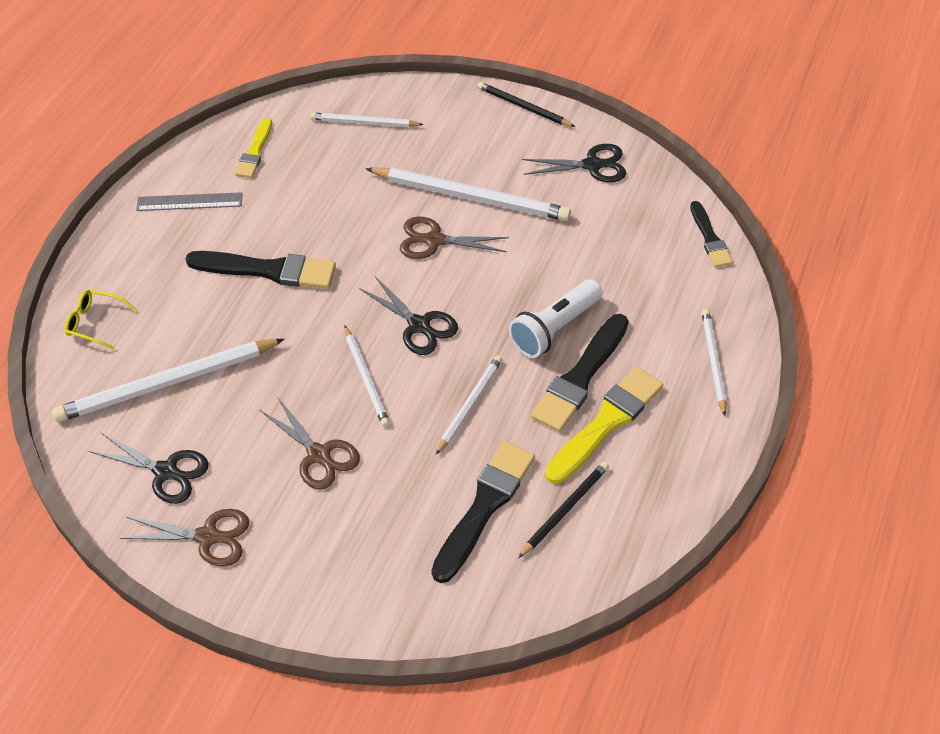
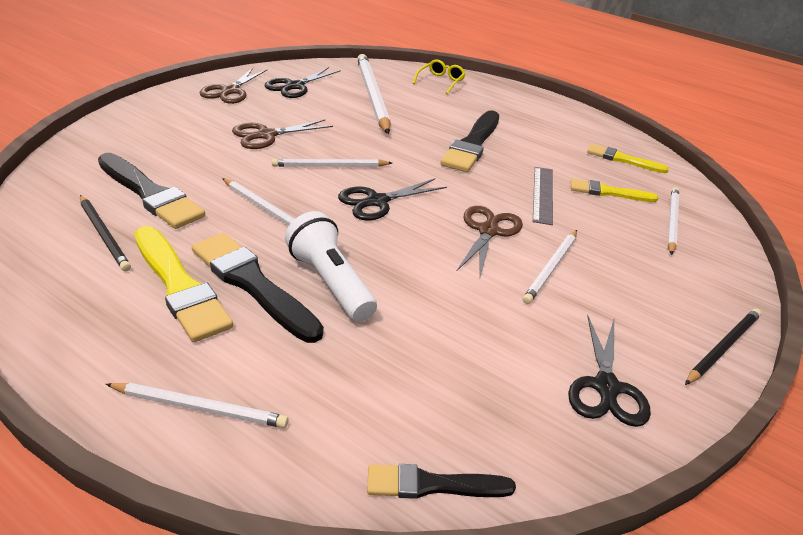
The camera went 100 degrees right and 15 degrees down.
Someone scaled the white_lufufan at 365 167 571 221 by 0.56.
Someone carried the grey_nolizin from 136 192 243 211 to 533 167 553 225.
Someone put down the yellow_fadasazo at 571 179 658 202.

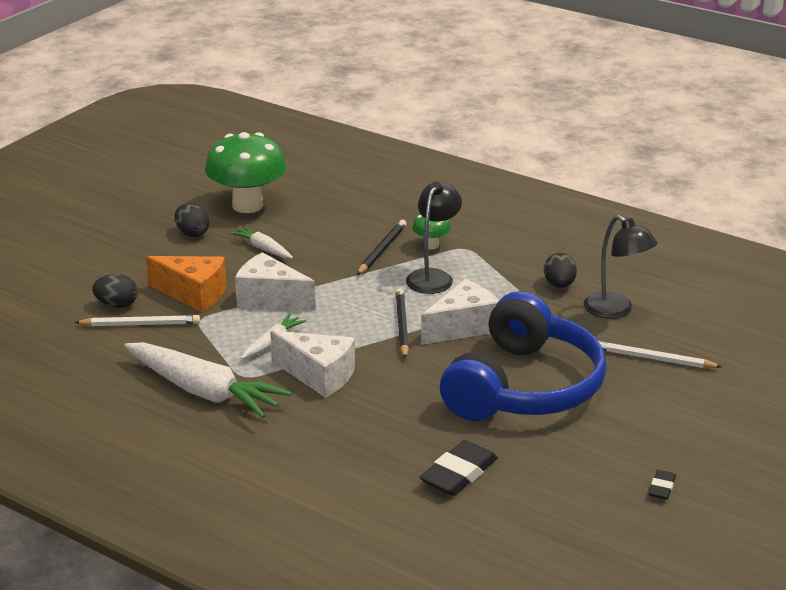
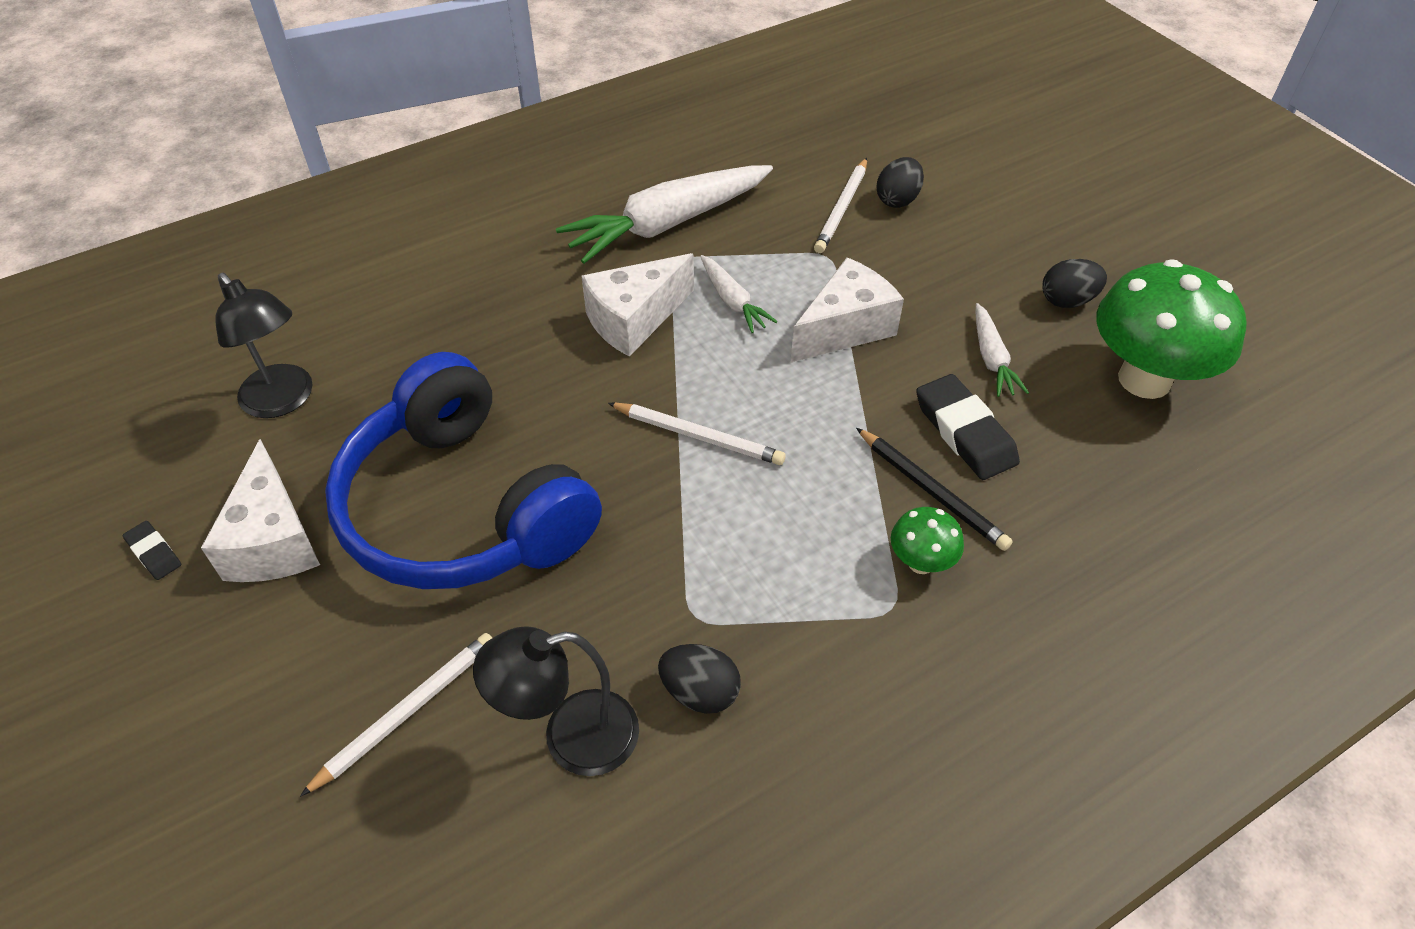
The camera went 115 degrees right and 20 degrees up.
Someone carried the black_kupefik from 406 181 462 294 to 215 273 313 418.
Someone rotated the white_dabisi at 230 226 293 258 by 105 degrees clockwise.
Someone took away the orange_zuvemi at 146 256 226 312.
Someone carried the white_zuvemi from 421 279 499 345 to 201 439 320 582.
Someone repainted the black_lufufan at 396 288 409 359, which became the white_lufufan at 608 403 786 465.
Someone carried the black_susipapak from 419 440 498 496 to 916 374 1020 480.

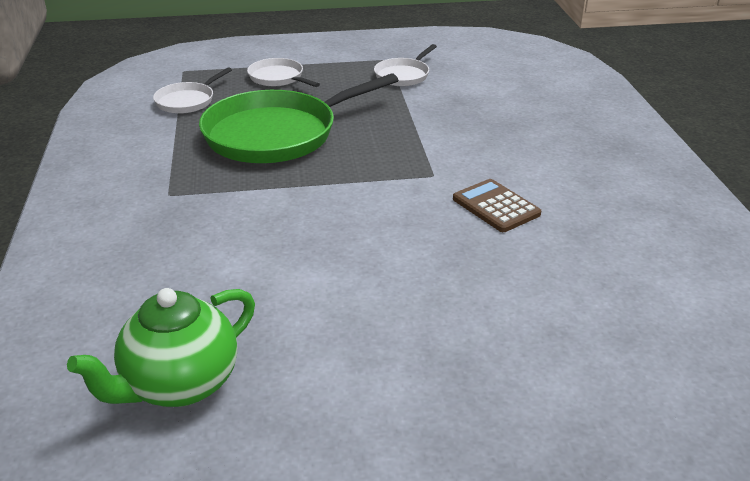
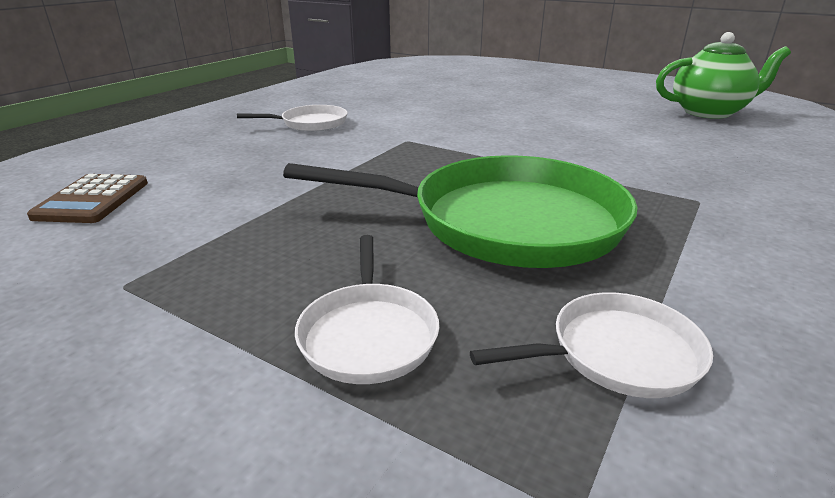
The camera went 140 degrees left and 5 degrees down.
Someone carried the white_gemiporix from 374 44 437 86 to 237 105 348 132.
Someone carried the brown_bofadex from 453 179 541 232 to 27 174 148 223.

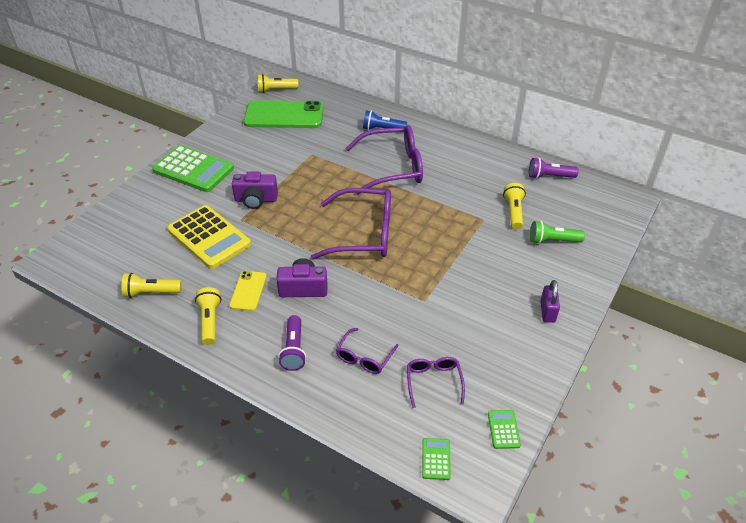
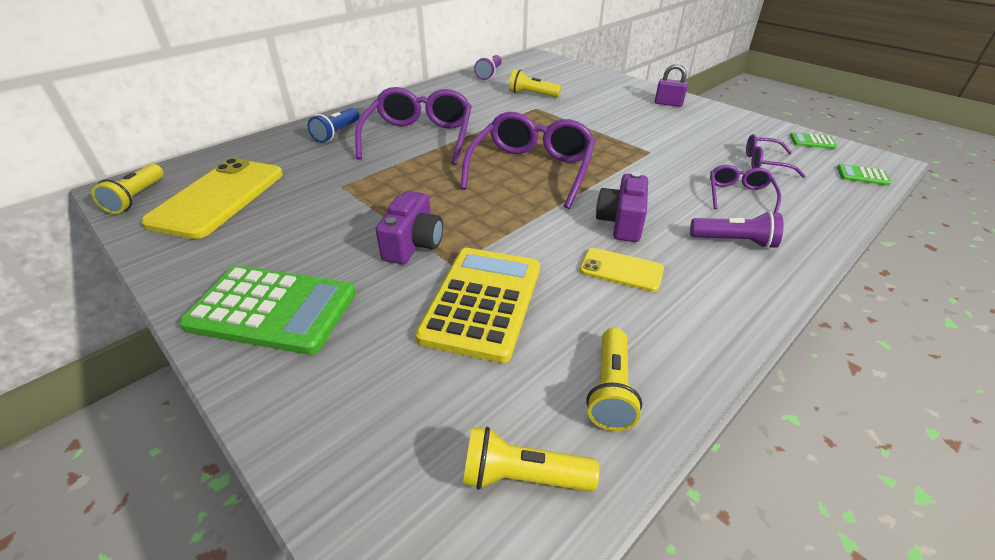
The camera went 75 degrees left and 5 degrees down.
Someone repainted the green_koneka at 243 100 324 128, which became the yellow_koneka at 141 158 283 239.
Someone rotated the green_bofadex at 152 145 234 192 by 60 degrees clockwise.
Someone rotated the yellow_bofadex at 167 205 251 269 by 45 degrees counterclockwise.
Someone took away the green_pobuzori at 530 221 585 244.
Someone carried the yellow_pobuzori from 195 287 221 345 to 463 427 599 492.
Someone rotated the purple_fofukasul at 336 328 399 374 by 120 degrees counterclockwise.

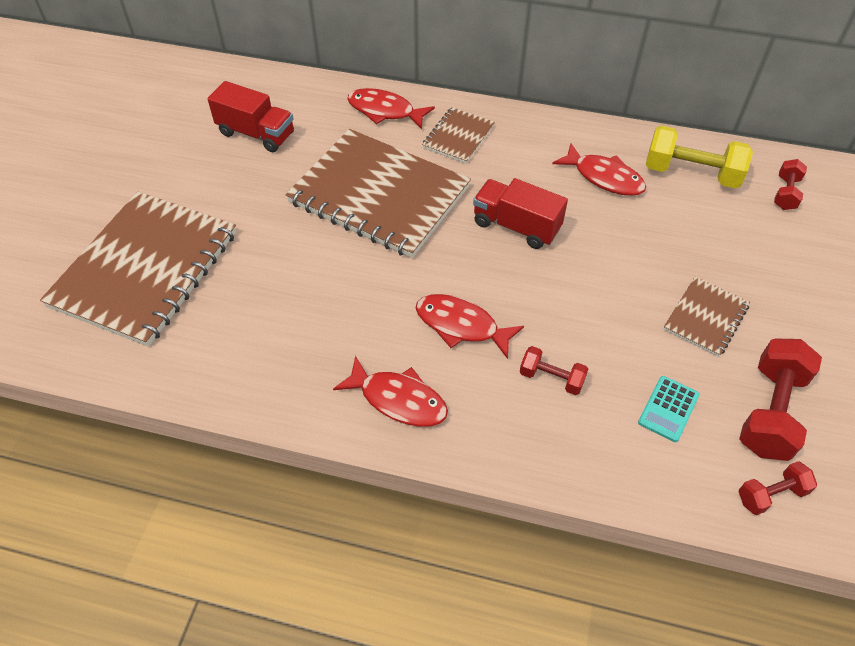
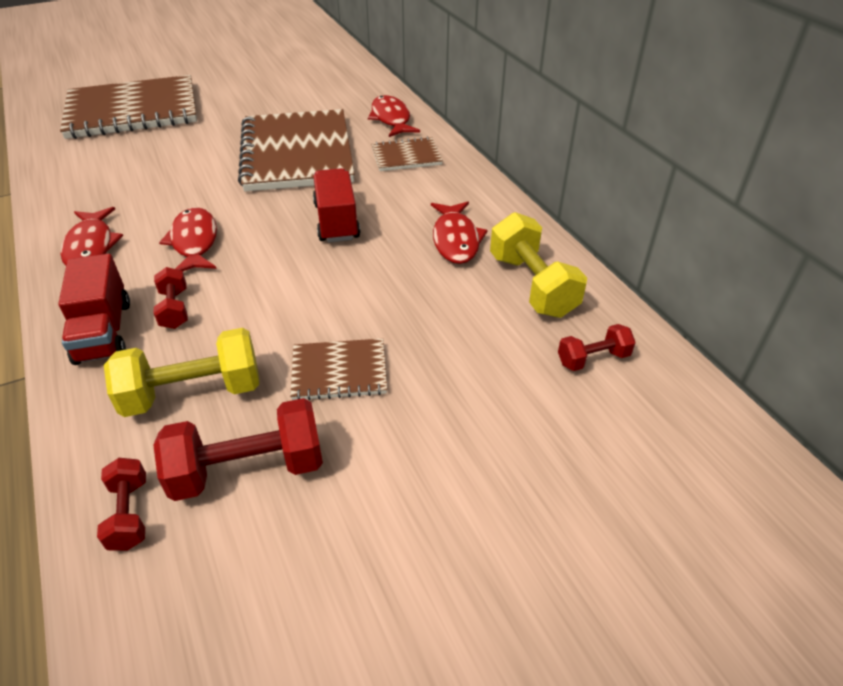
The camera went 50 degrees right and 10 degrees down.
Someone carried the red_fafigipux from 207 81 294 152 to 58 254 130 365.
Someone swapped the turquoise_bofadex at 638 376 700 442 for the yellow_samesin at 104 328 259 417.
Someone rotated the red_samesin at 738 461 817 515 by 45 degrees clockwise.

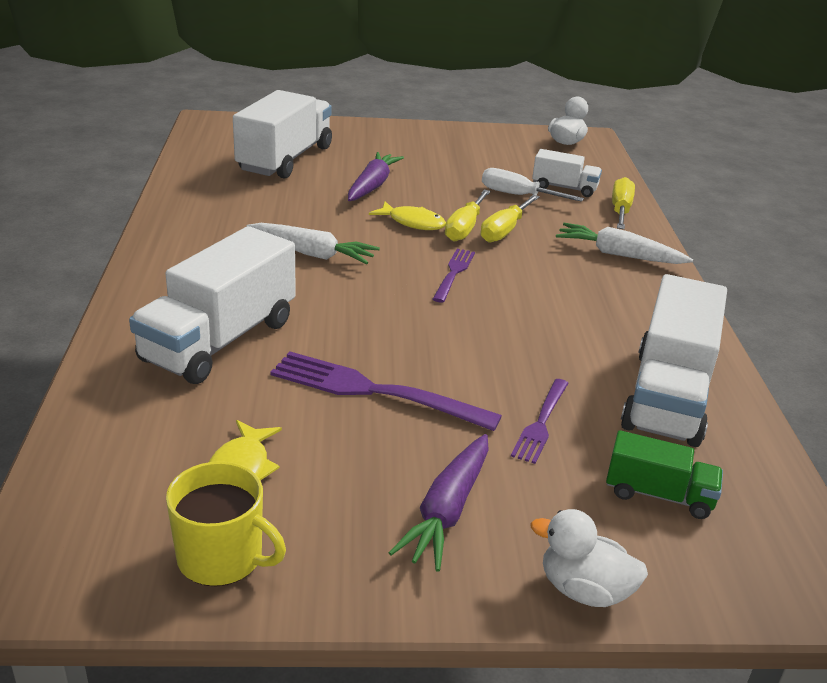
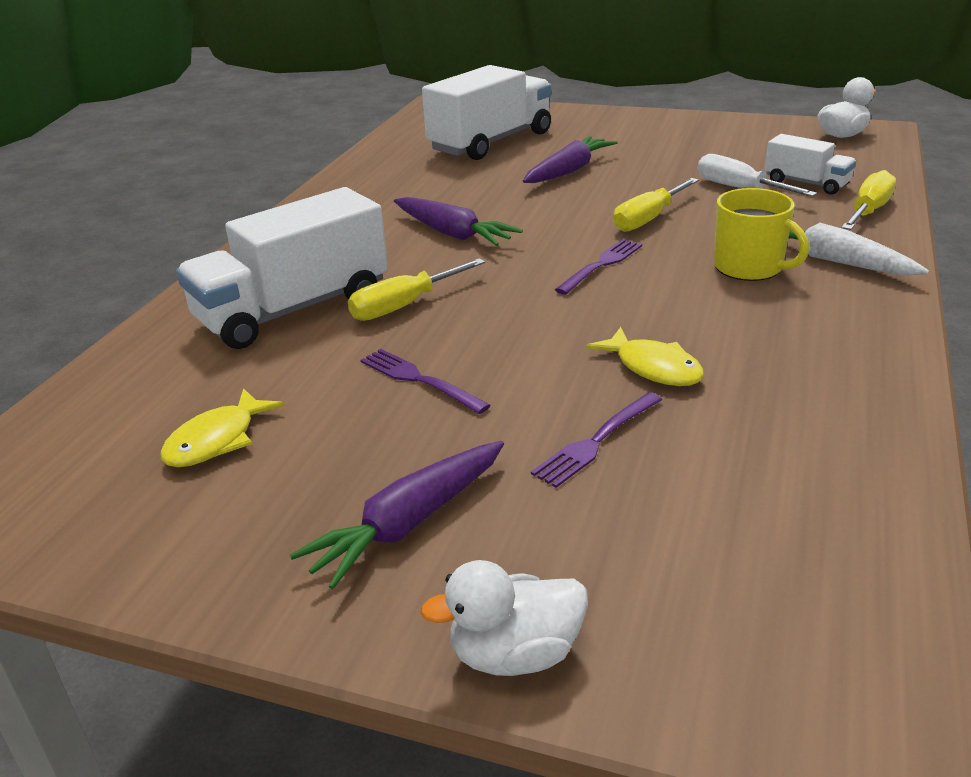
The camera went 25 degrees right and 0 degrees up.
Someone carried the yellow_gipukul from 481 195 540 242 to 348 259 485 321.
Someone carried the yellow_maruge from 369 201 446 230 to 586 327 704 386.
Someone repainted the white_dabisi at 247 223 380 264, which became the purple_dabisi at 394 197 523 246.
Someone took away the white_fafigipux at 621 274 727 447.
Someone scaled the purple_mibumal at 270 351 502 431 by 0.57.
Someone took away the green_fafigipux at 606 430 723 519.
Someone carried the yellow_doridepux from 166 461 286 587 to 714 188 809 281.
Someone rotated the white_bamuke at 531 509 648 607 by 60 degrees counterclockwise.

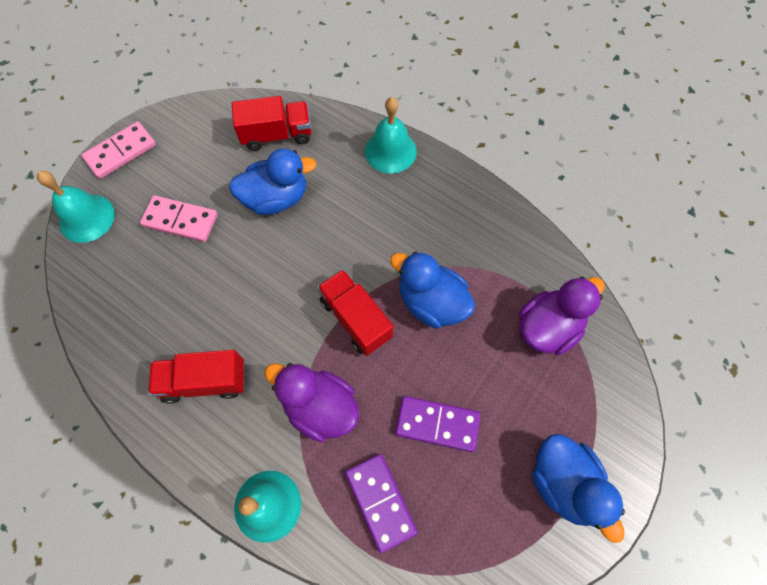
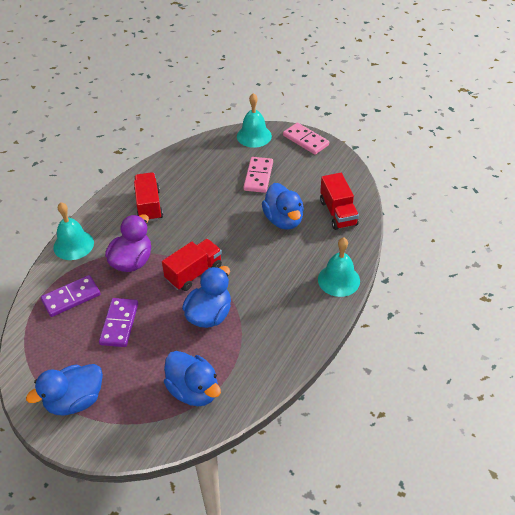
The camera went 85 degrees right and 20 degrees down.
Someone repainted the purple_bamuke at 519 277 605 355, which became the blue_bamuke at 164 351 221 406.

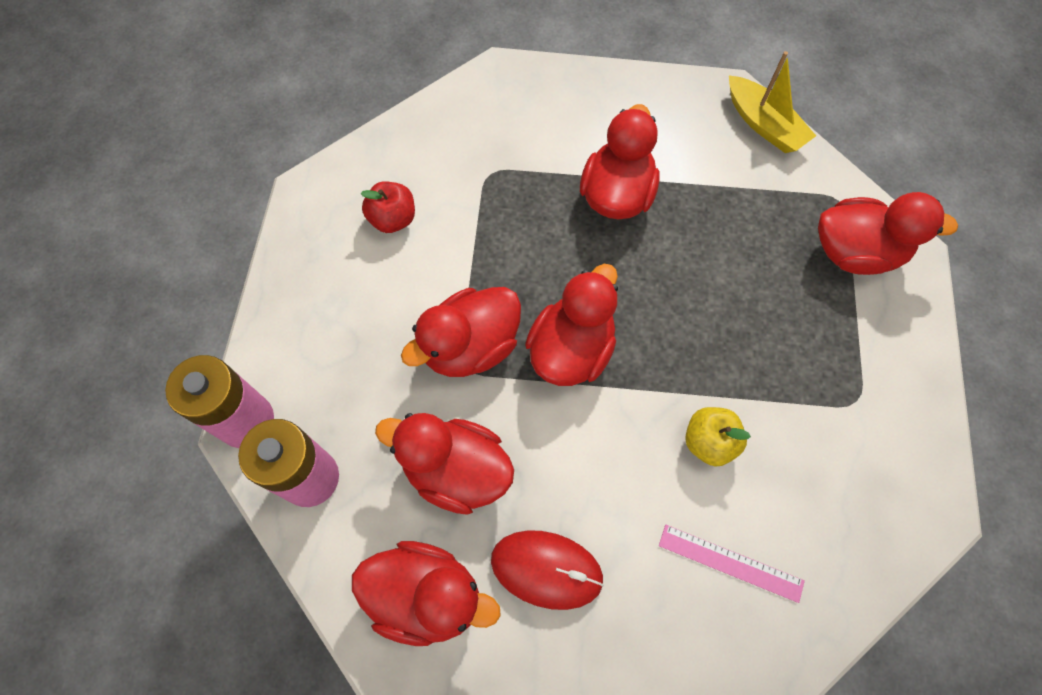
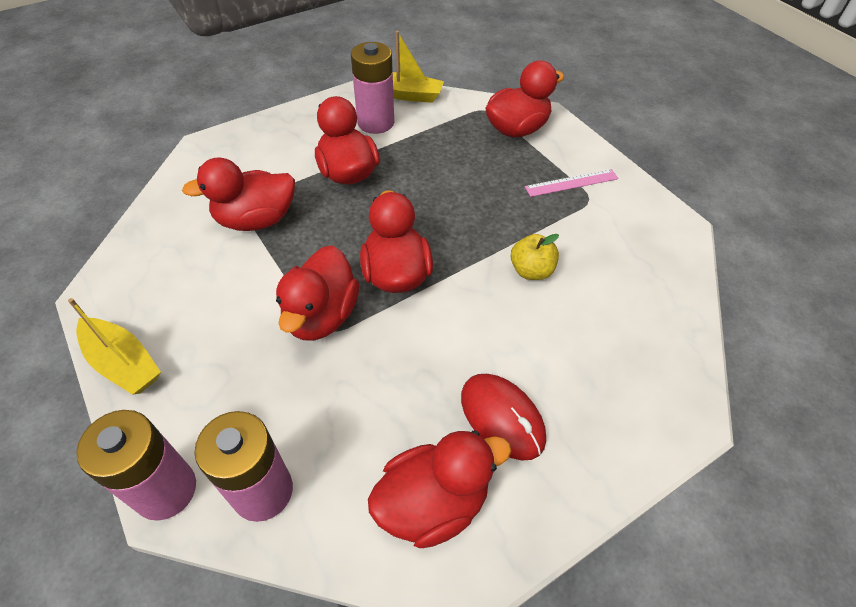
The camera went 40 degrees left and 15 degrees down.
Someone took away the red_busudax at 361 182 415 233.
Someone carried the red_bamuke from 375 413 514 515 to 182 157 295 231.
Someone carried the pink_nolizin from 659 525 805 603 to 525 169 619 197.
Someone rotated the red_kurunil at 491 530 604 610 by 75 degrees clockwise.
Someone put down the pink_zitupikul at 351 42 394 134.
Someone put down the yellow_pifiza at 68 298 161 395.

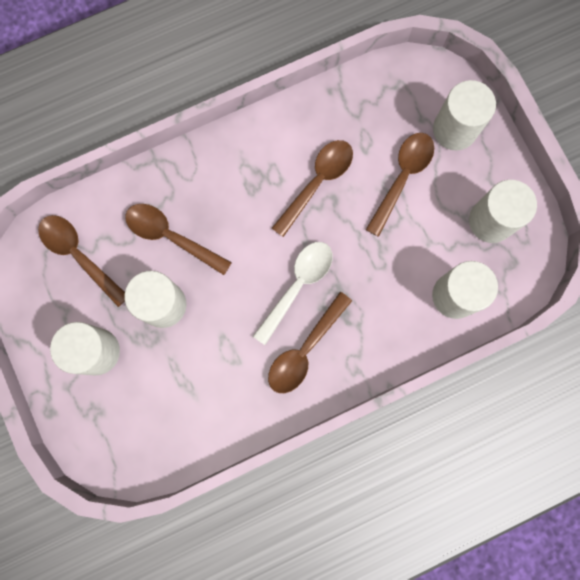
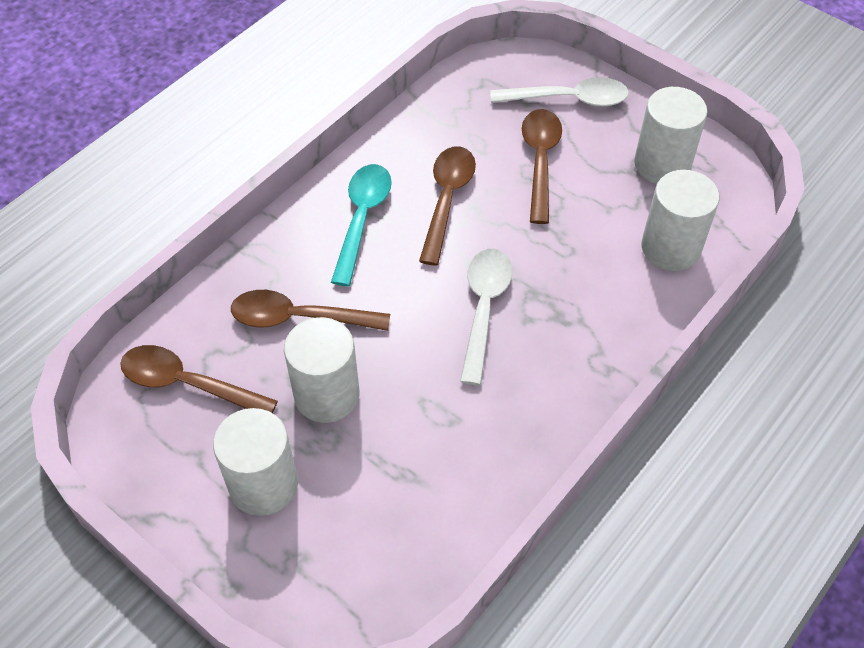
The camera went 25 degrees left and 25 degrees down.
Someone swapped the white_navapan at 433 80 496 150 for the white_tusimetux at 490 77 629 107.
Someone took away the brown_tusimetux at 268 292 352 393.
Someone put down the turquoise_tusimetux at 331 164 392 286.

